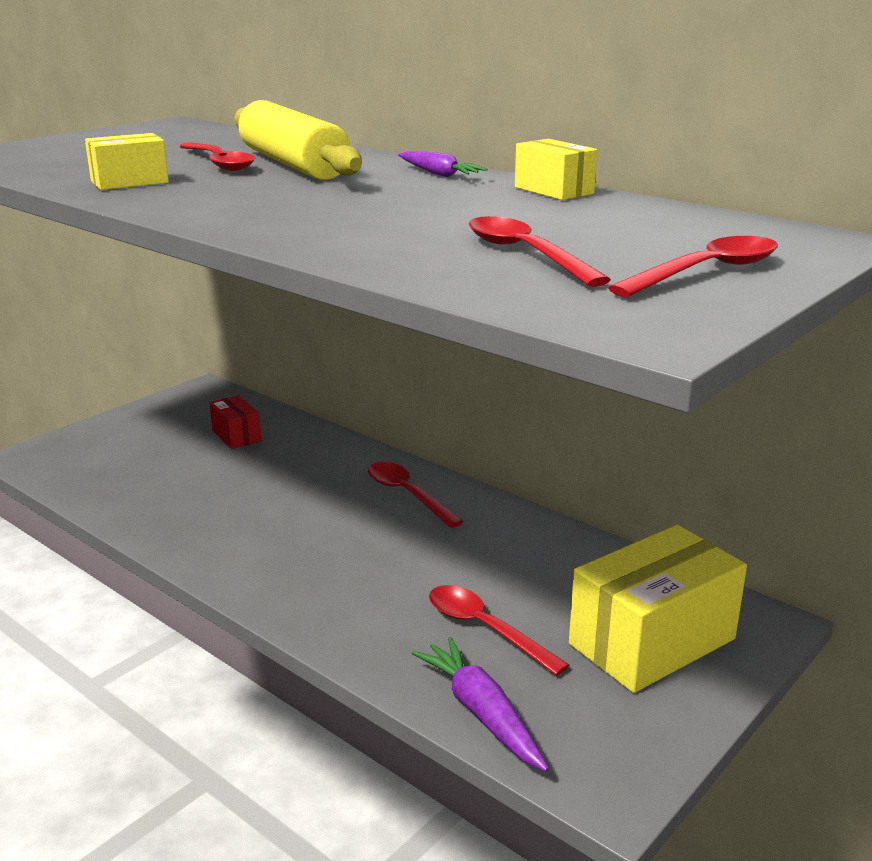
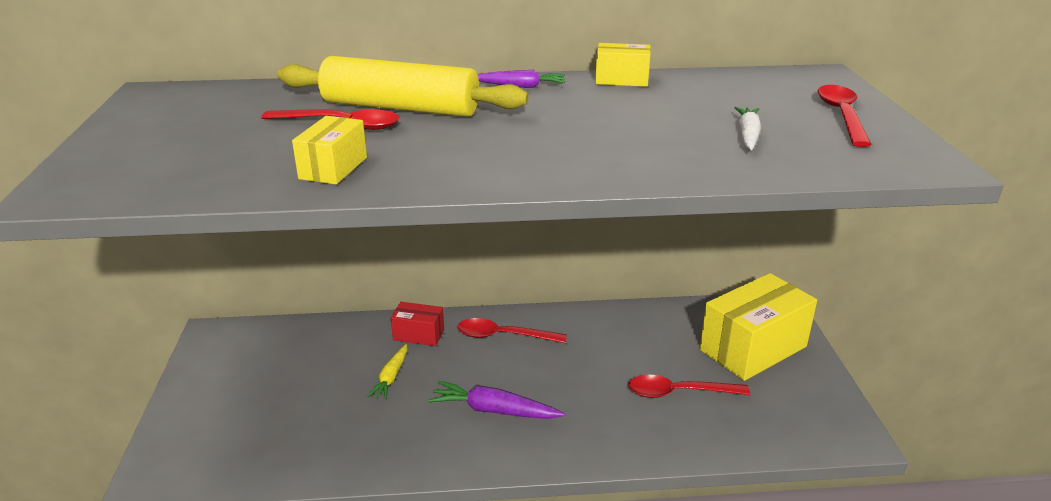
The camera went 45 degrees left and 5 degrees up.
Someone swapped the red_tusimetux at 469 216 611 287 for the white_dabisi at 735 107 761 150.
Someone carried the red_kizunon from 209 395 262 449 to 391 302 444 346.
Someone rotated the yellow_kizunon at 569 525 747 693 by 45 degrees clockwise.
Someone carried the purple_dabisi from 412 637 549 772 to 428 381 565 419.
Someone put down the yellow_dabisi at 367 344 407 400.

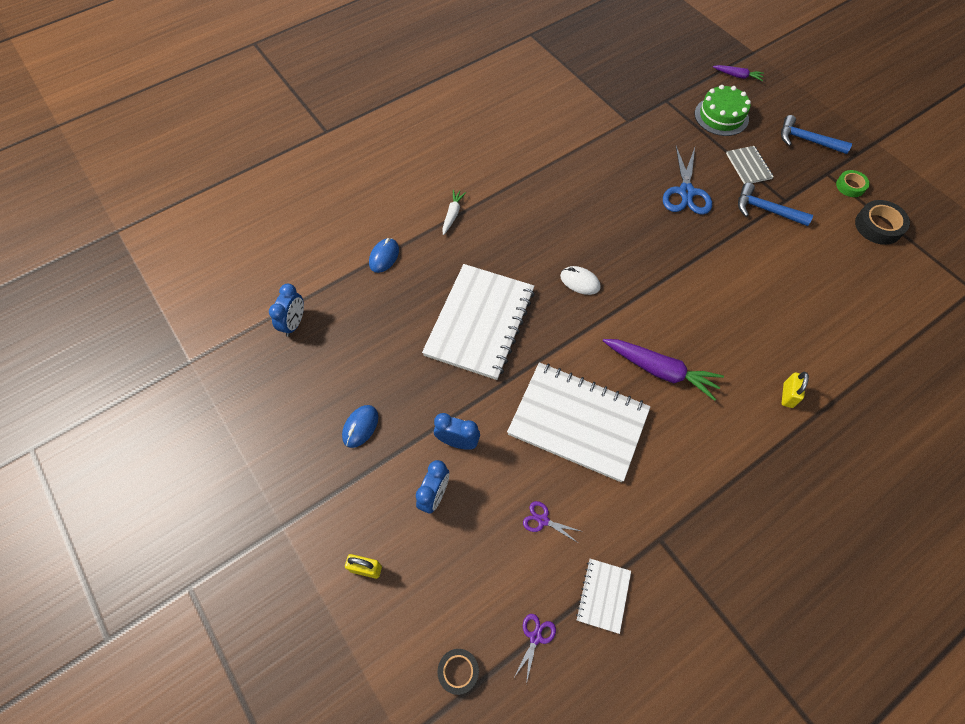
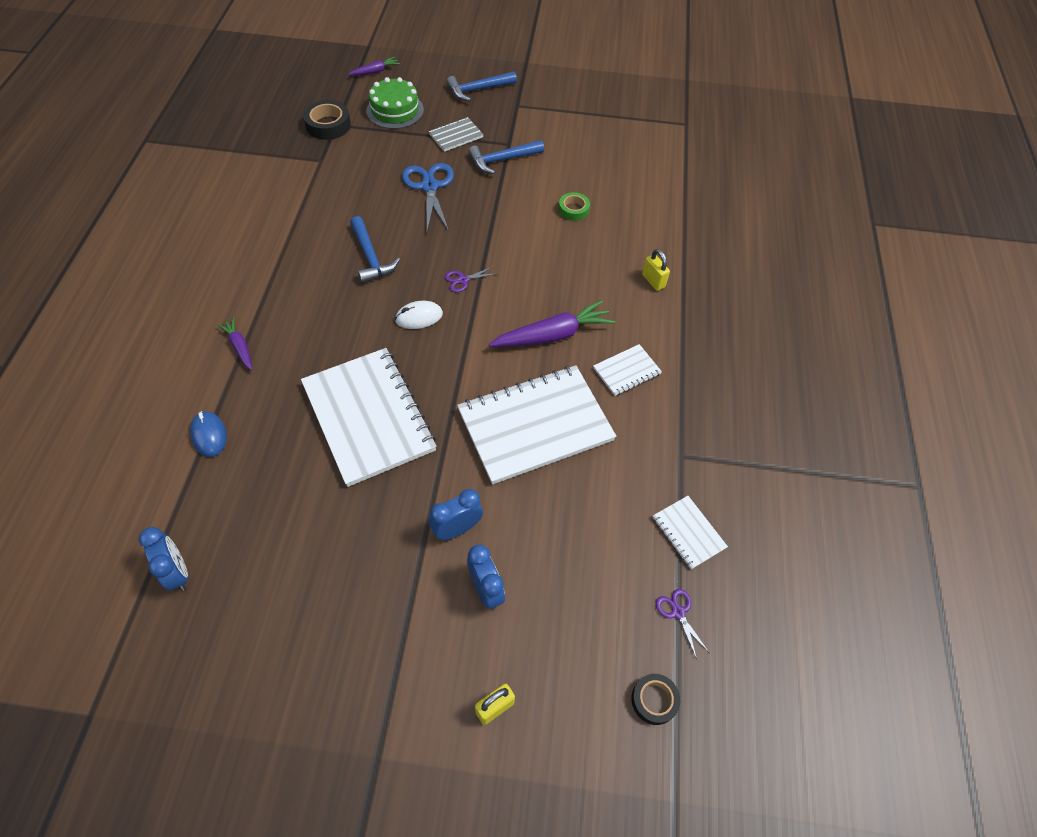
The camera went 50 degrees left and 5 degrees down.
Someone rotated the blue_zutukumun at 663 146 712 215 by 150 degrees counterclockwise.
Someone rotated the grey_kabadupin at 726 146 774 184 by 60 degrees counterclockwise.
Someone carried the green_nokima from 836 170 869 197 to 559 192 590 221.
Someone repainted the white_dabisi at 442 190 466 235, which became the purple_dabisi at 217 317 252 370.
Someone carried the black_nokima from 855 200 910 245 to 303 100 351 140.
Someone took away the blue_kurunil at 342 405 378 448.
Someone carried the purple_zutukumun from 523 501 583 543 to 445 266 499 292.
Someone put down the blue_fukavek at 350 216 400 284.
Someone put down the white_kabadupin at 593 344 662 396.

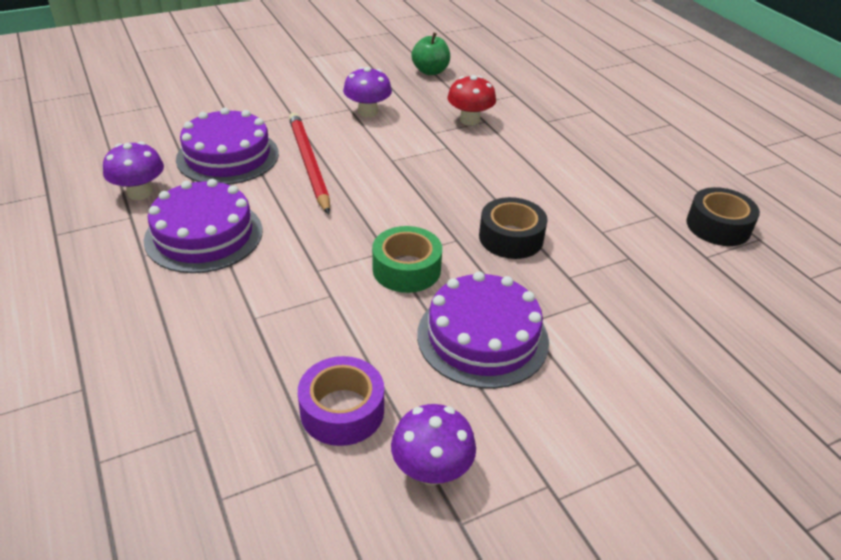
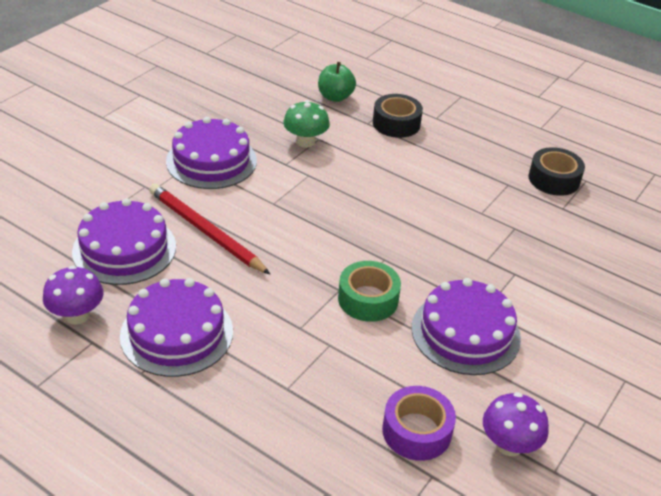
The camera went 30 degrees left and 0 degrees up.
Someone carried the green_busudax from 411 32 450 75 to 318 62 356 102.
Someone swapped the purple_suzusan at 343 67 392 117 for the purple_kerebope at 166 117 257 189.
Someone repainted the red_suzusan at 447 75 496 126, which became the green_suzusan at 283 100 330 148.
Someone carried the black_nokima from 479 197 548 259 to 373 94 423 138.

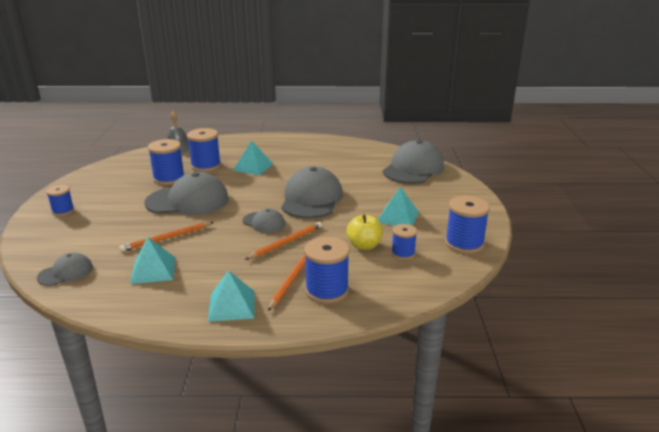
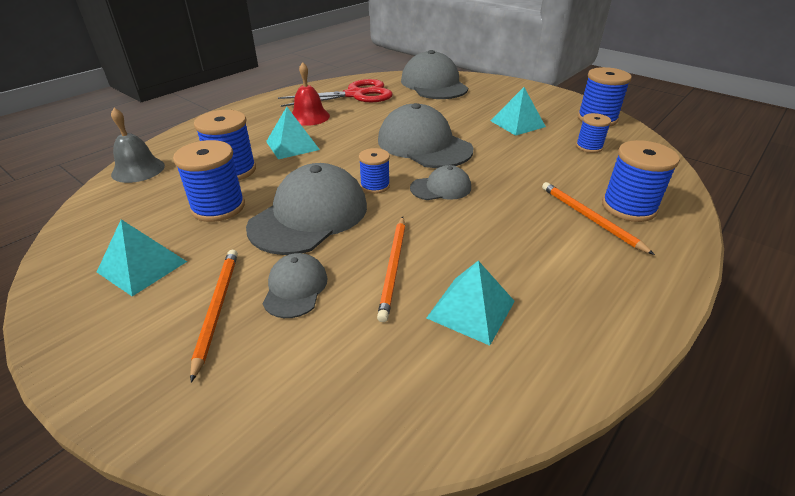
The camera went 50 degrees left and 10 degrees up.
Someone carried the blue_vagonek from 46 185 74 216 to 359 148 390 194.
Someone took away the yellow_busudax at 347 214 383 250.
Someone carried the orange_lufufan from 245 222 322 260 to 190 250 238 382.
Someone carried the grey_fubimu from 37 252 93 286 to 263 253 328 318.
Someone carried the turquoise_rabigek from 208 270 255 322 to 97 219 187 296.
Someone put down the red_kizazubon at 292 62 330 126.
Someone put down the red_zutukumun at 278 79 393 107.

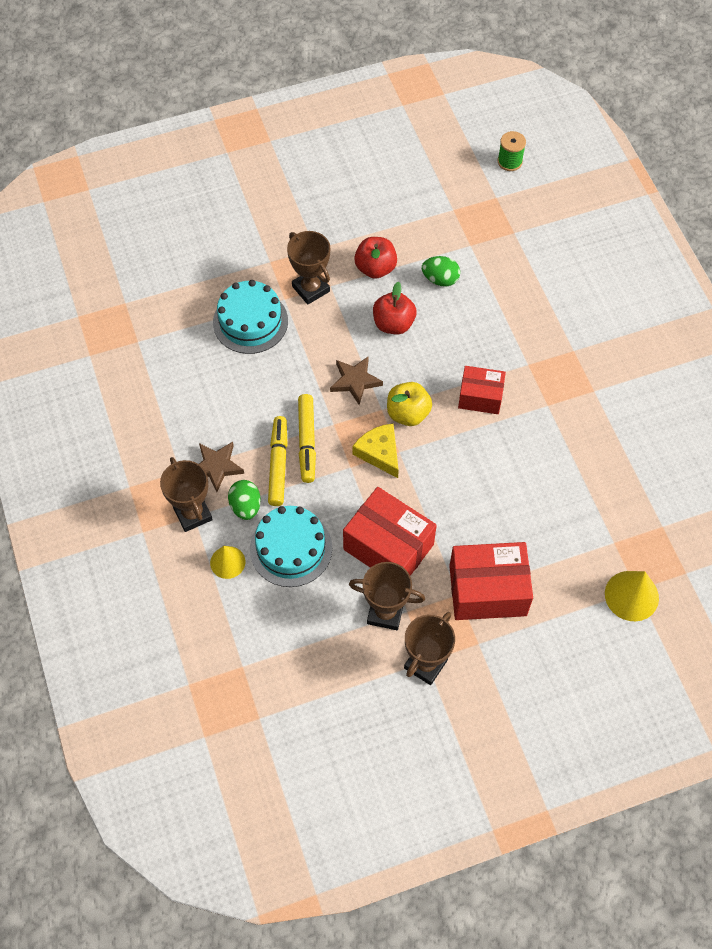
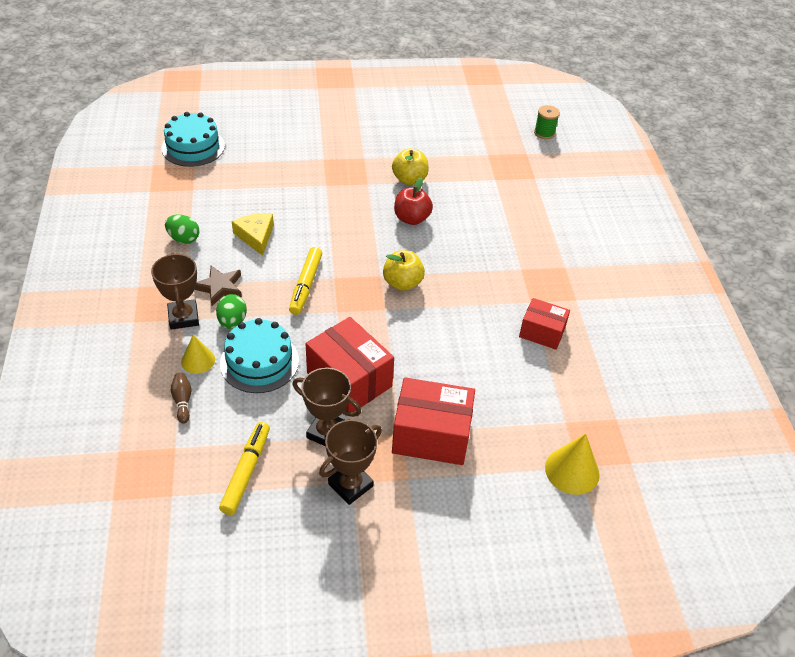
The camera went 10 degrees right and 15 degrees down.
Someone took away the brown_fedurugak at 287 231 330 305.
Someone repainted the red_busudax at 354 237 397 279, which became the yellow_busudax at 392 148 429 185.
Someone carried the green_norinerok from 422 256 460 287 to 165 214 200 244.
Someone carried the turquoise_kerebope from 213 280 288 354 to 161 112 225 167.
Someone took away the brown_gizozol at 330 356 383 405.
Someone carried the red_kizunon from 458 366 506 414 to 519 298 570 350.
Someone carried the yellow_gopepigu from 268 416 288 506 to 219 422 270 515.
Someone carried the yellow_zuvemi from 352 424 399 478 to 232 213 274 256.
Someone put down the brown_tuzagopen at 171 372 192 424.

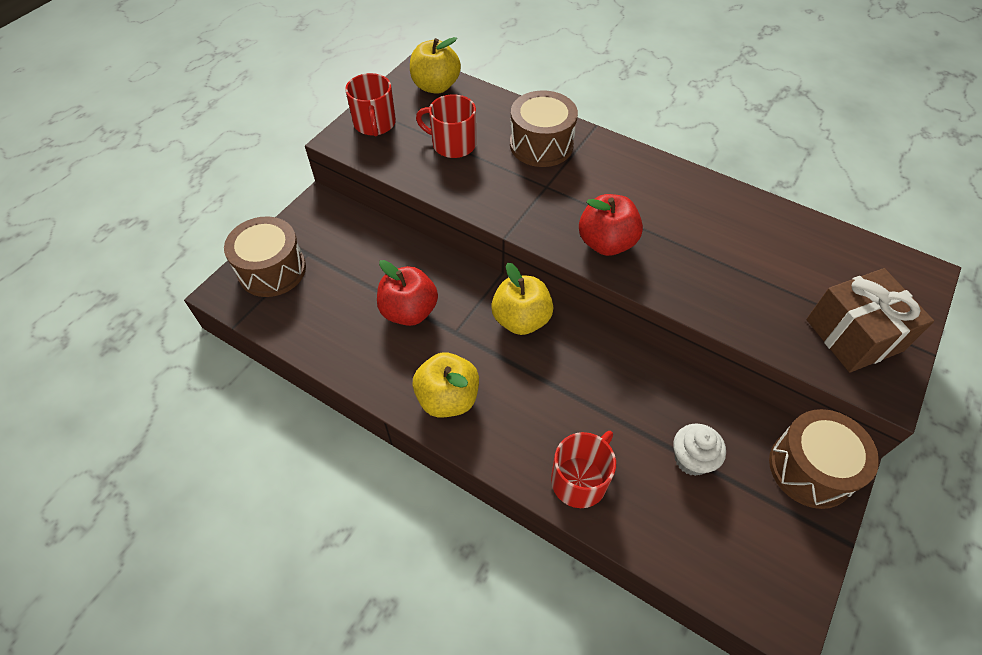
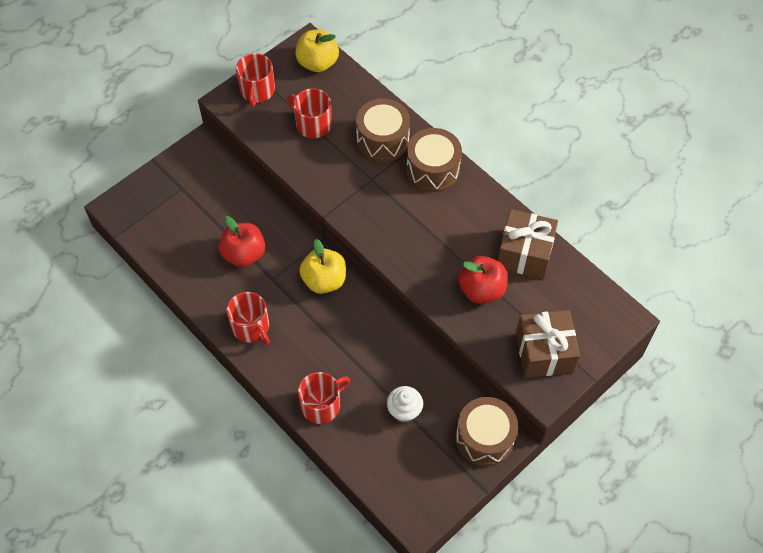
The camera went 15 degrees right and 5 degrees up.
Someone carried the red_busudax from 579 194 643 256 to 458 256 507 304.
Someone carried the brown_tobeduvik from 224 216 306 297 to 406 128 462 192.
Someone swapped the yellow_busudax at 412 352 479 417 for the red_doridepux at 227 292 270 345.
Someone put down the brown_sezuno at 498 209 558 279.

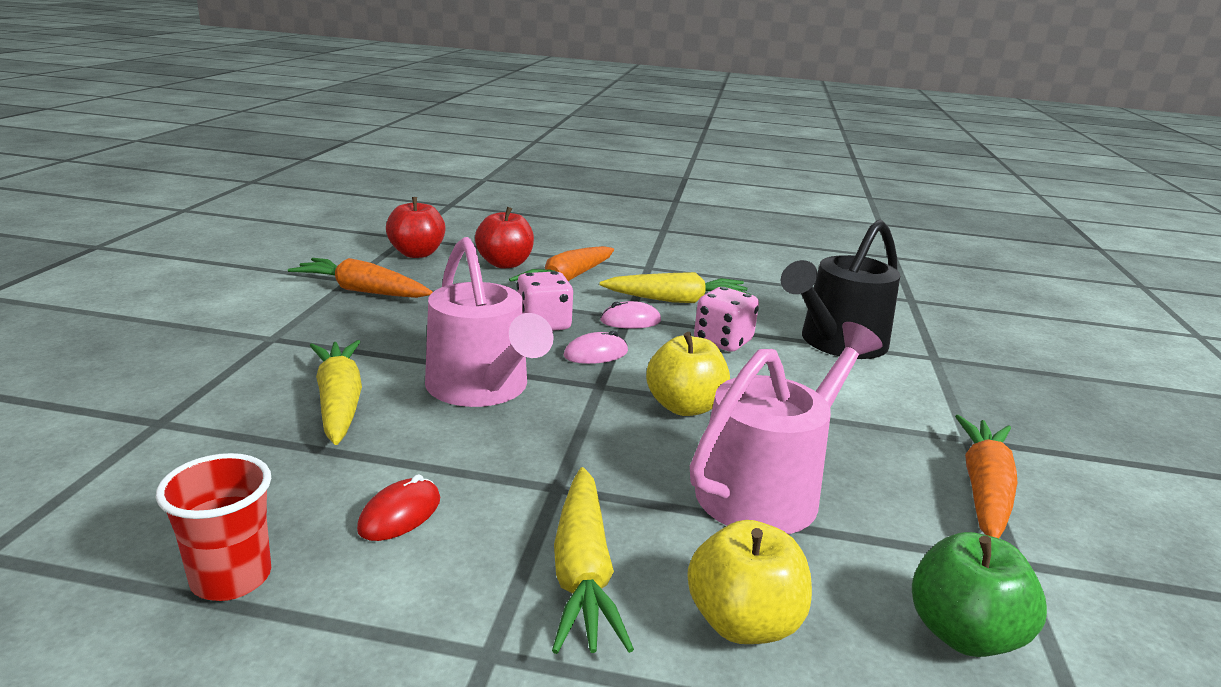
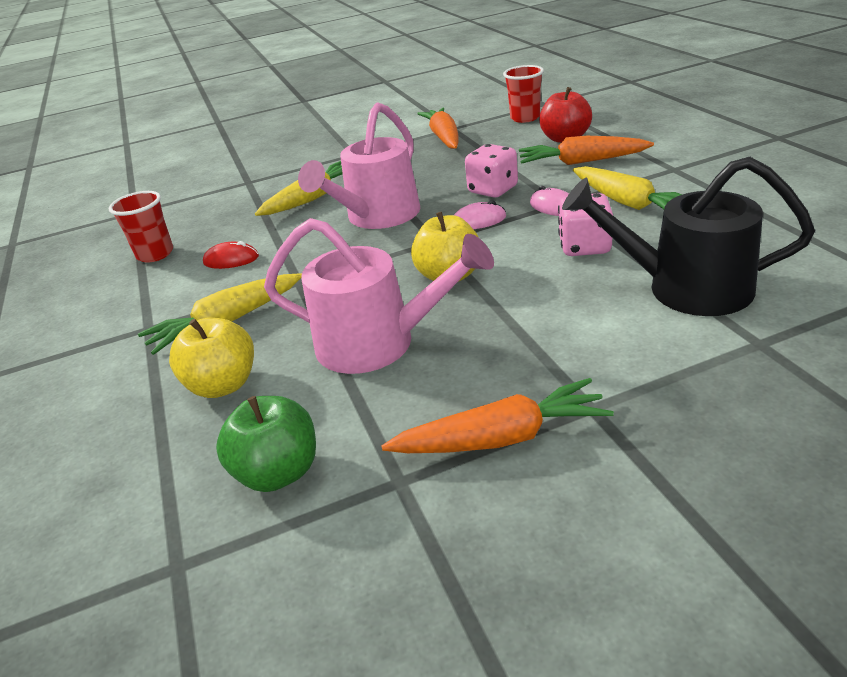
The camera went 65 degrees right and 10 degrees up.
Someone swapped the red_busudax at 386 197 445 258 for the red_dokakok at 503 65 544 123.
Someone rotated the pink_kurunil at 563 331 628 364 by 45 degrees counterclockwise.

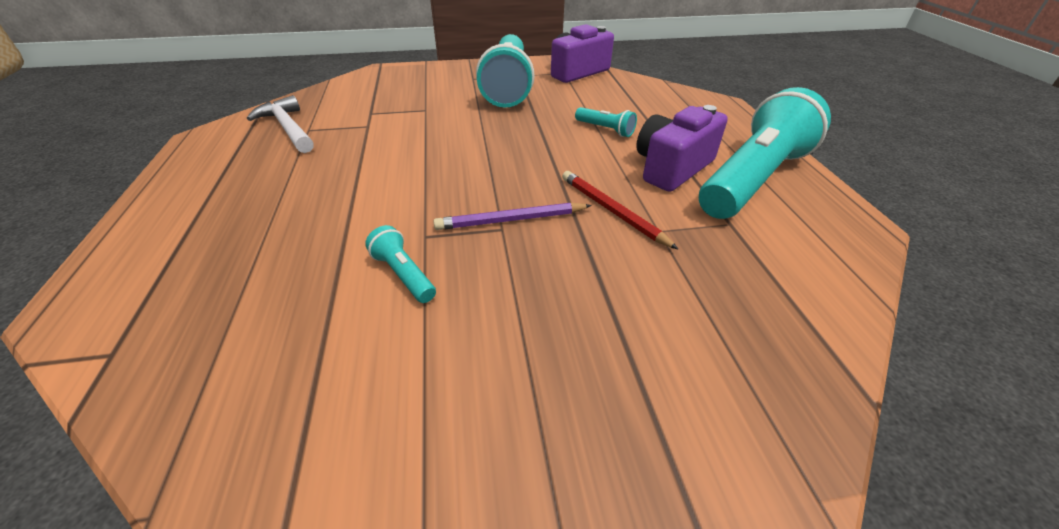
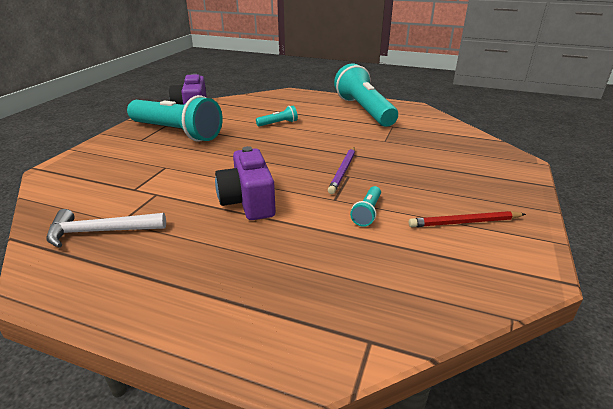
The camera went 60 degrees left and 10 degrees down.
Someone carried the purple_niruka from 636 105 728 192 to 215 146 276 220.
Someone carried the red_lufufan from 562 171 679 250 to 409 211 526 227.
Someone rotated the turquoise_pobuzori at 365 225 436 303 by 60 degrees counterclockwise.

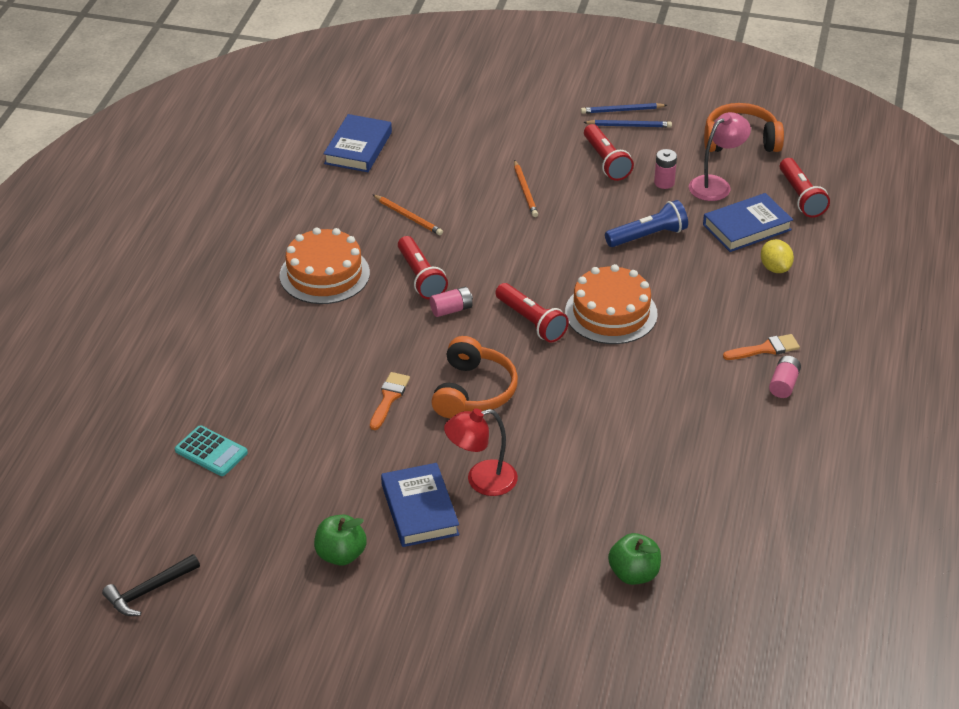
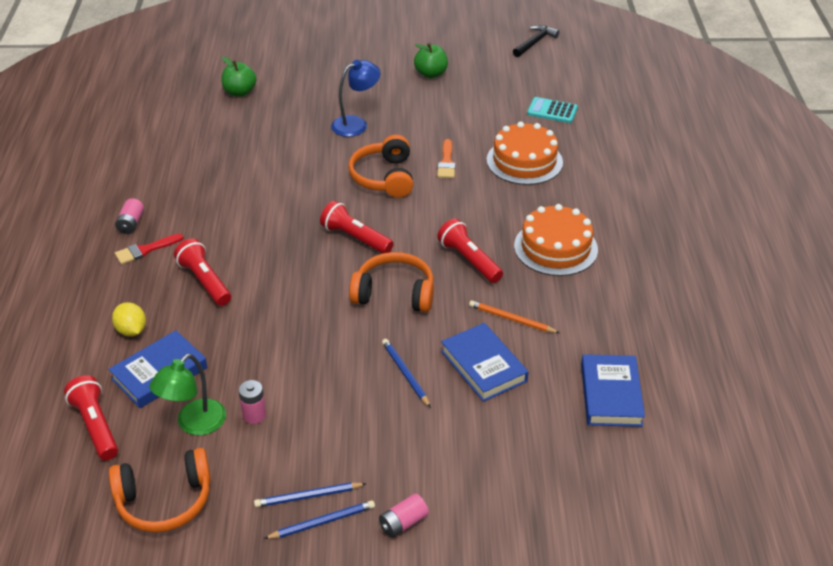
The camera went 165 degrees right and 0 degrees up.
Someone repainted the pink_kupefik at 689 112 751 201, which became the green_kupefik at 150 354 226 435.
Someone carried the red_pobuzori from 584 124 634 181 to 174 238 231 306.
Someone repainted the orange_lufufan at 514 160 538 217, which became the blue_lufufan at 382 339 431 408.
Someone took away the blue_pobuzori at 605 200 688 247.
Someone carried the orange_kerebope from 565 264 658 344 to 487 121 563 185.
Someone carried the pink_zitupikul from 430 287 473 317 to 379 494 429 538.
Someone repainted the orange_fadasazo at 723 334 800 360, which became the red_fadasazo at 115 234 184 265.
Someone repainted the red_kupefik at 444 408 518 496, which became the blue_kupefik at 331 60 381 137.
Someone carried the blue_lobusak from 381 463 459 547 to 441 323 529 402.
Someone put down the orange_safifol at 349 252 434 312.

